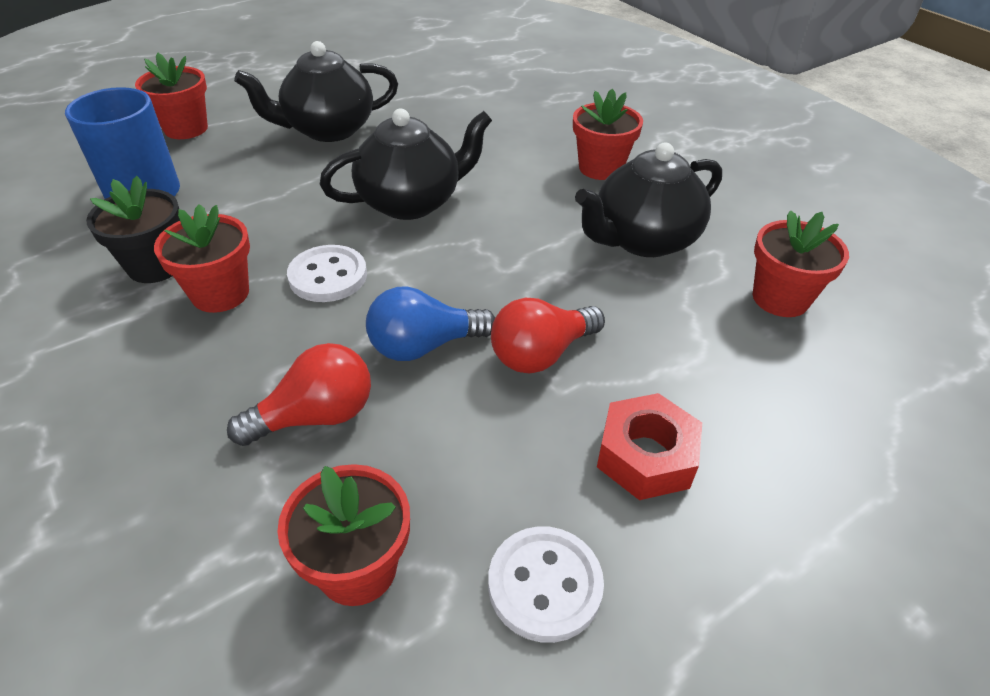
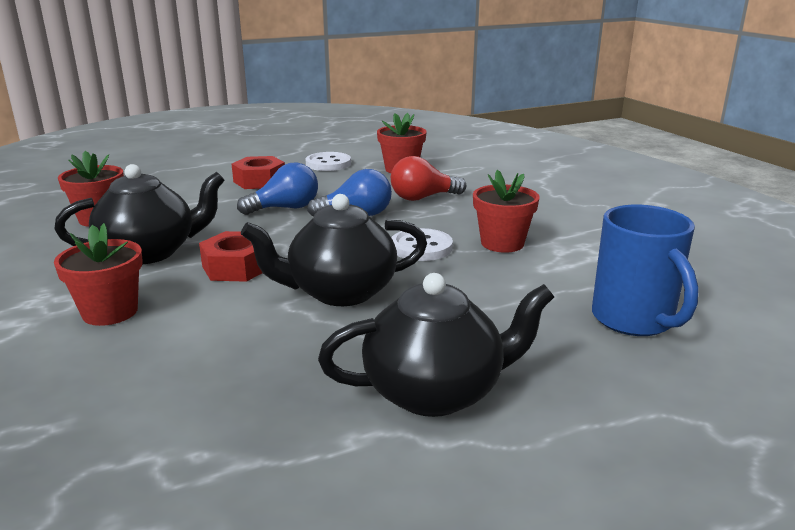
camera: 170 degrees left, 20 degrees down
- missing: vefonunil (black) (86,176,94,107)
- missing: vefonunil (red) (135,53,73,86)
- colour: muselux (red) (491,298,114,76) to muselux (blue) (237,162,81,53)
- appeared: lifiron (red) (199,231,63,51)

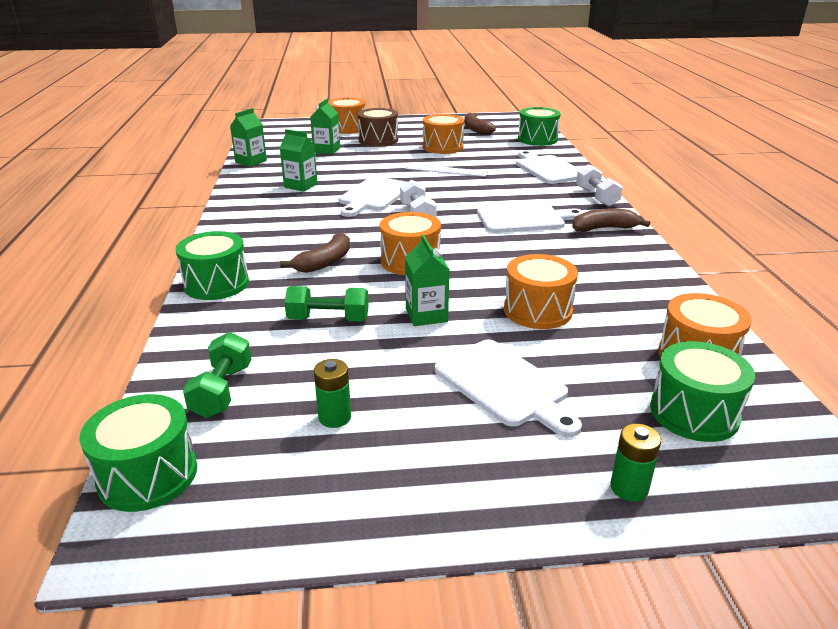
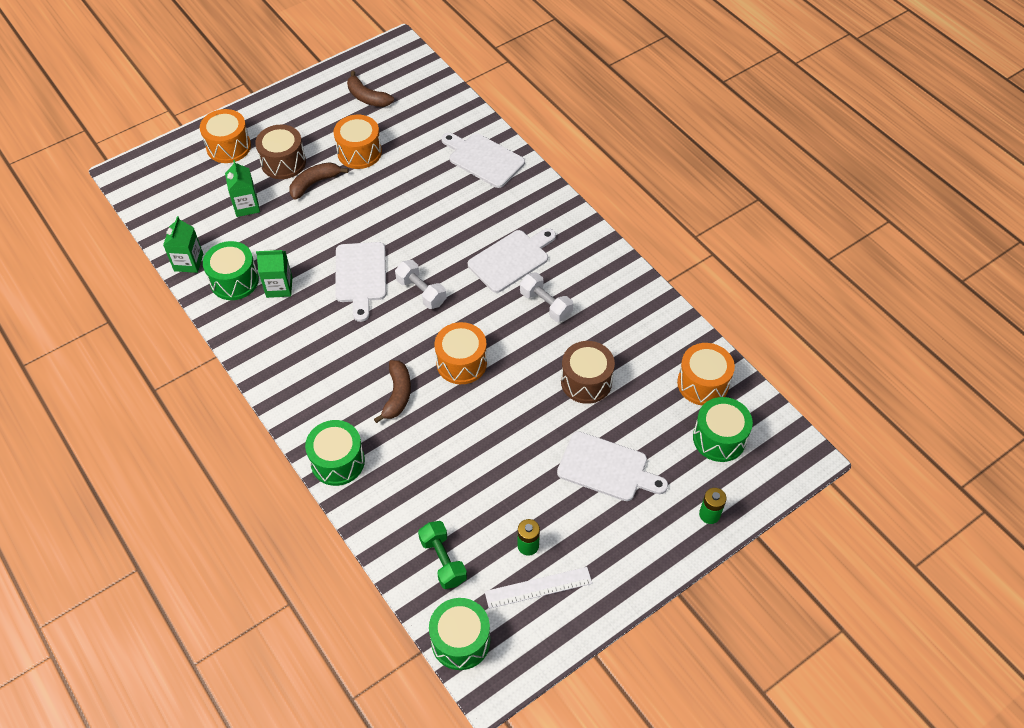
camera: 30 degrees left, 25 degrees up
- missing: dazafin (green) (284,286,85,35)
- relocated: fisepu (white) (405,164,83,13) to (485,567,107,42)
- missing: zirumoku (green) (405,234,45,92)
- colour: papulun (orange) (504,254,74,75) to papulun (brown) (561,341,54,63)
- relocated: papulun (green) (518,107,43,39) to (203,241,56,59)
- relocated: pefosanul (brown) (572,209,78,23) to (290,162,59,38)
- relocated: dazafin (white) (576,164,47,43) to (520,272,53,50)

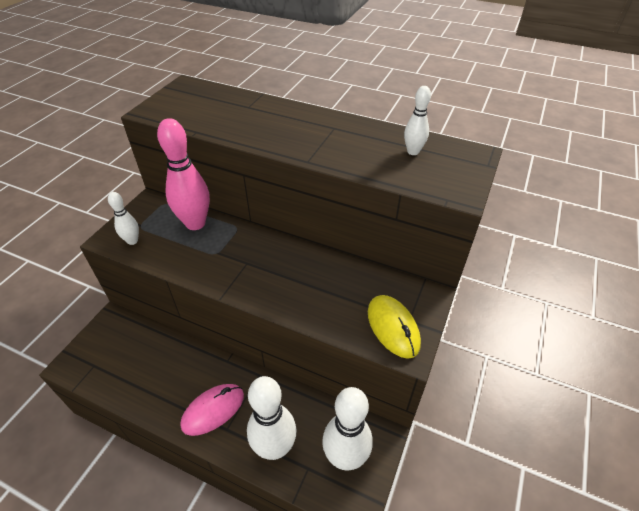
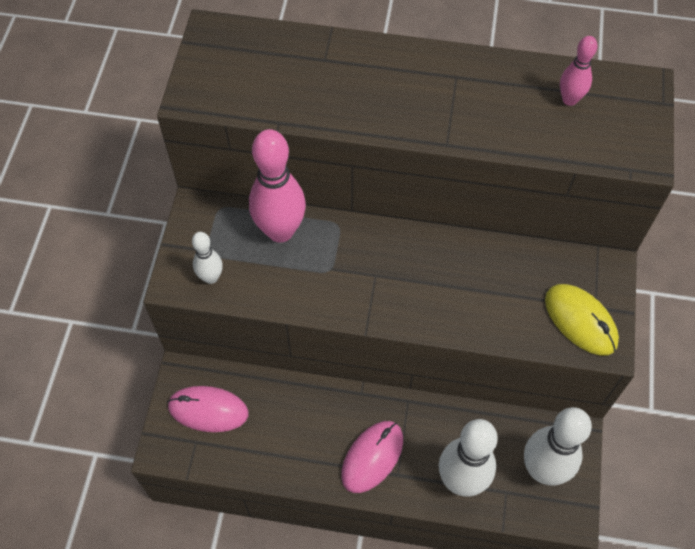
camera: 15 degrees left, 15 degrees up
- colour: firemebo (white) (404,86,27,69) to firemebo (pink) (560,36,37,70)
- appeared: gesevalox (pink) (167,386,81,46)

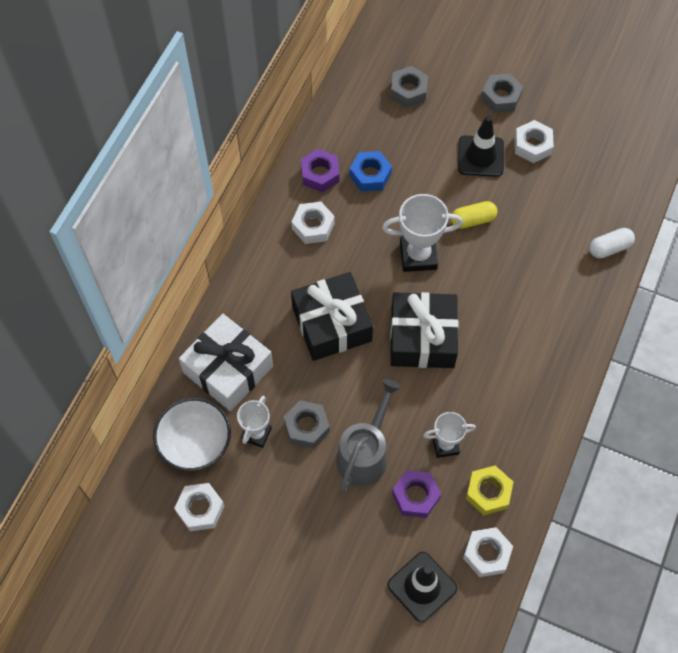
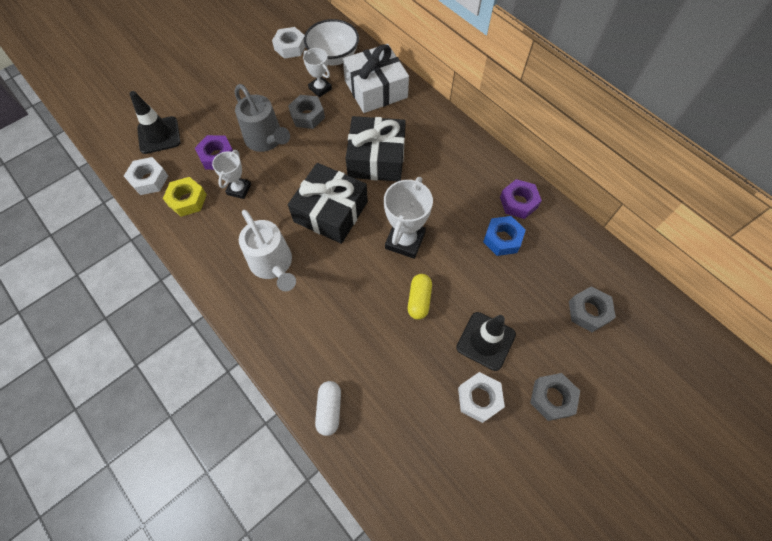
camera: 115 degrees right, 0 degrees up
- missing: lifiron (white) (291,202,44,42)
- appeared: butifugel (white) (239,210,57,81)

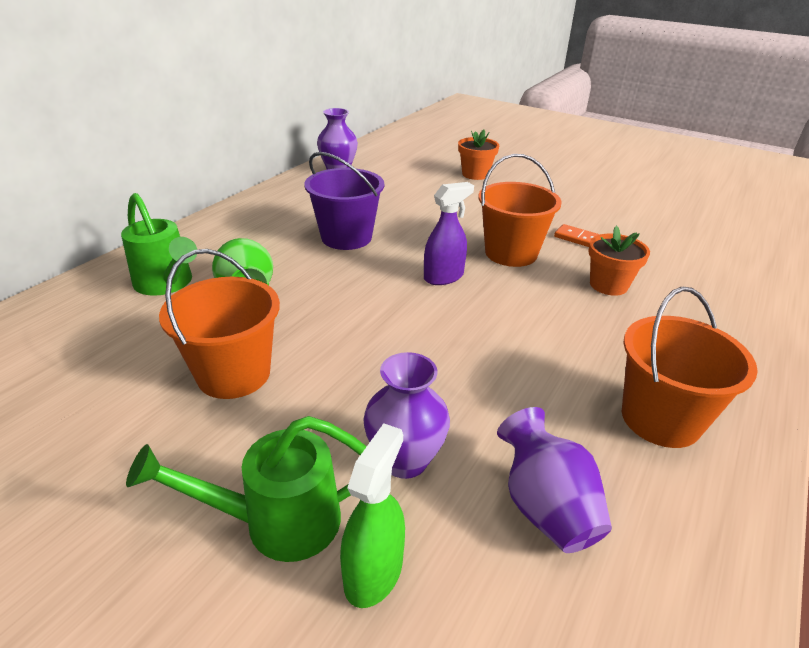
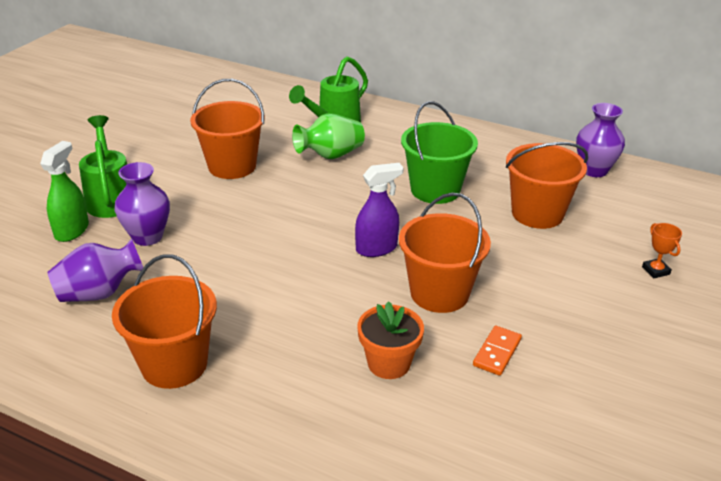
camera: 85 degrees right, 0 degrees up
- colour: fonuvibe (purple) (304,152,80,98) to fonuvibe (green) (401,101,77,103)
- spun: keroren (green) (340,423,65,185) = (40,141,49,101) 90 degrees counterclockwise
- spun: keroren (purple) (424,182,50,103) = (355,163,49,94) 75 degrees counterclockwise
- exchanged: vefonunil (orange) (458,130,41,50) to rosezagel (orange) (642,223,40,55)
- appeared: fonuvibe (orange) (506,142,82,87)

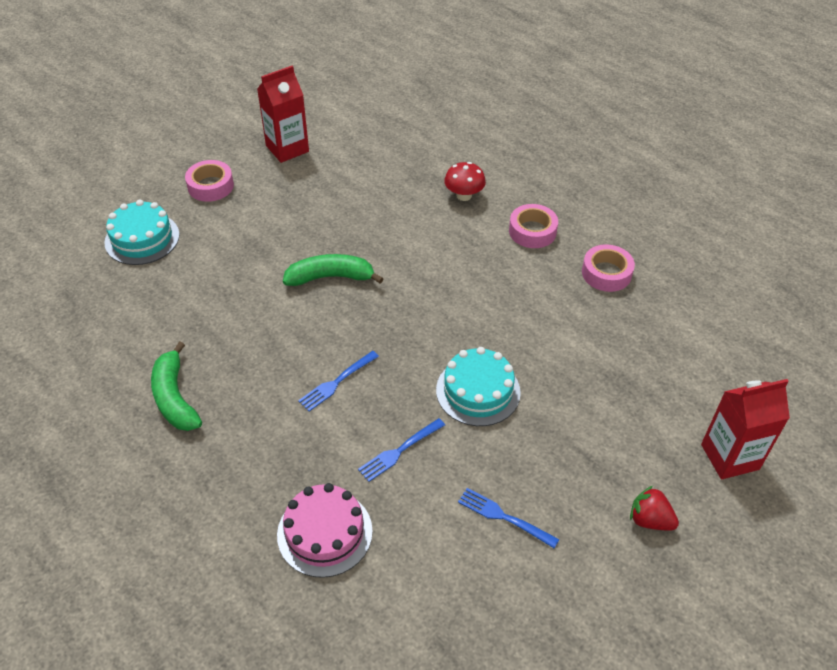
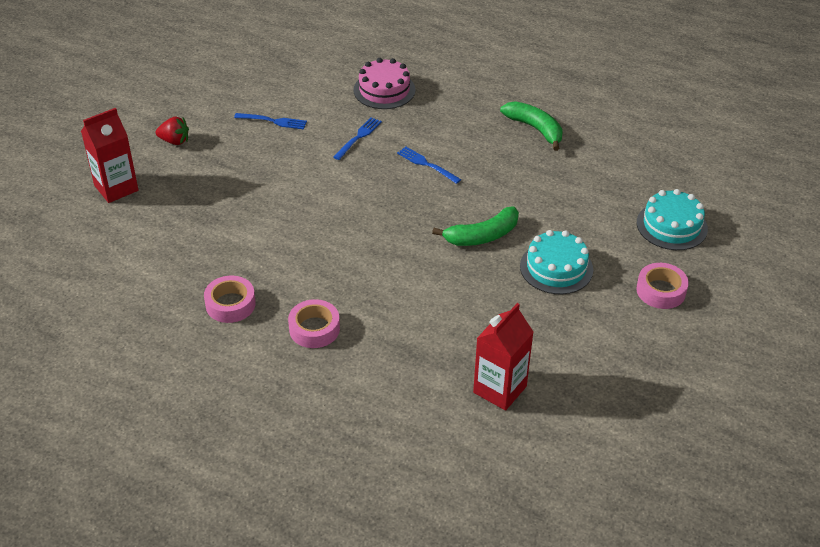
camera: 160 degrees right, 5 degrees down
- relocated: zirumoku (red) (257,66,52,97) to (473,303,61,108)
- spun: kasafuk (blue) (298,351,81,60) = (397,147,64,37) 75 degrees counterclockwise
- relocated: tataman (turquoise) (436,347,85,79) to (520,230,73,64)
- missing: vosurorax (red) (444,162,42,39)

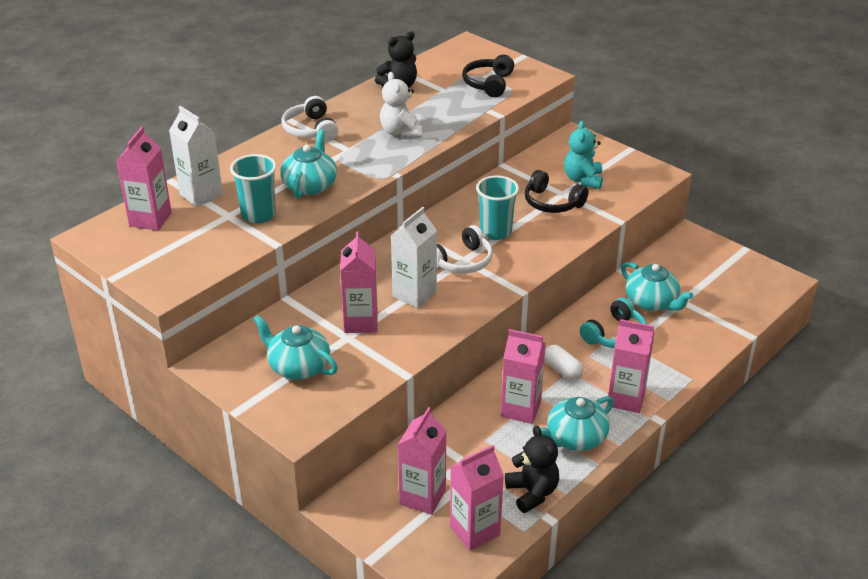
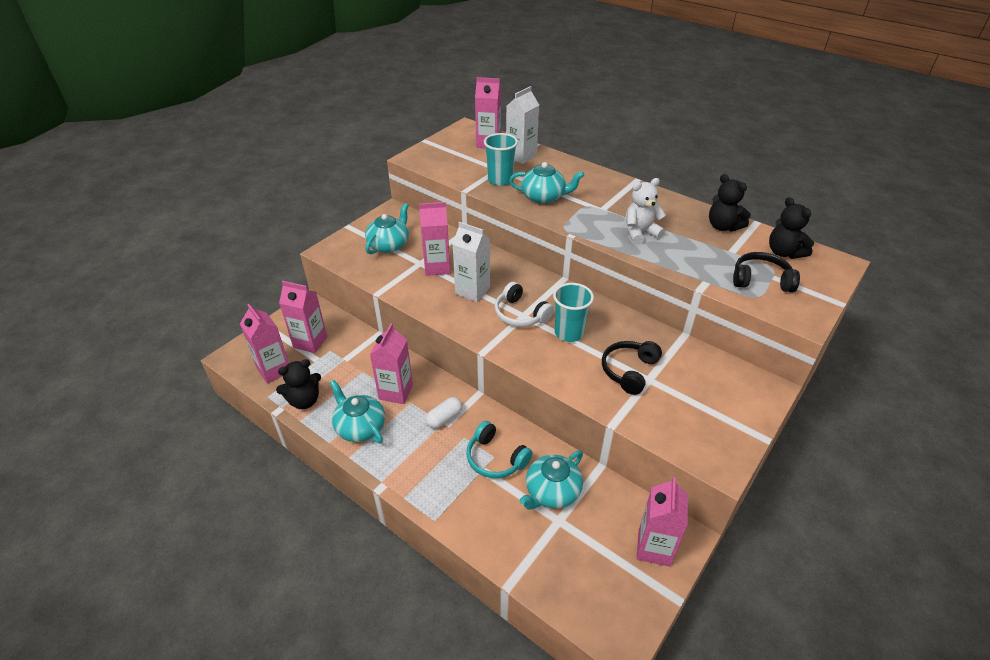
camera: 85 degrees right, 5 degrees up
- missing: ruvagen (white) (281,96,57,46)
- missing: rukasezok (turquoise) (564,121,39,68)
- relocated: zirumoku (pink) (607,319,47,94) to (637,477,51,90)
- appeared: rukasezok (black) (769,197,45,62)

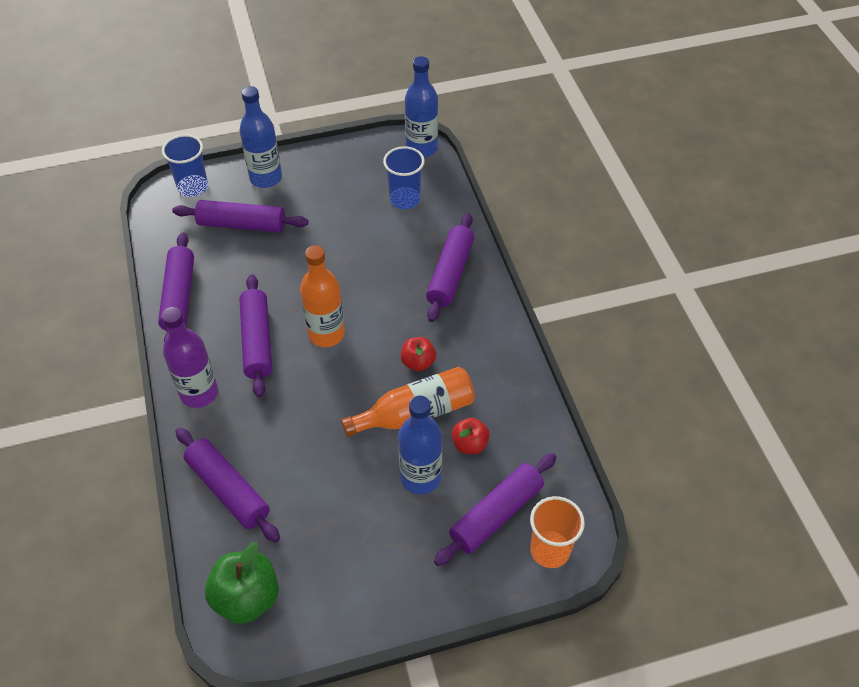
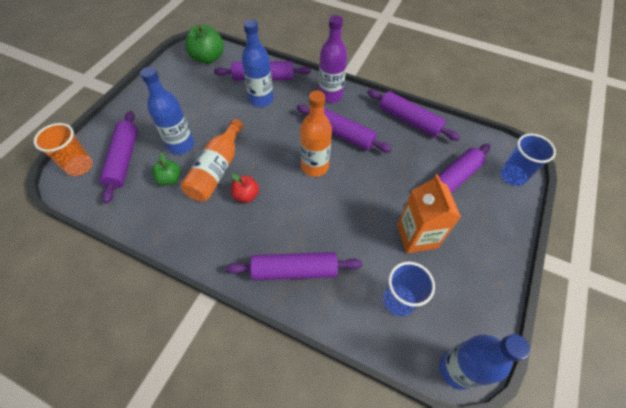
camera: 130 degrees right, 5 degrees up
- relocated: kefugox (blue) (239,86,43,102) to (242,19,31,88)
- spun: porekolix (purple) (426,214,48,108) = (226,252,136,28) 60 degrees counterclockwise
- colour: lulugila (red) (452,418,38,36) to lulugila (green) (152,153,29,32)
- appeared: zirumoku (orange) (397,174,64,79)

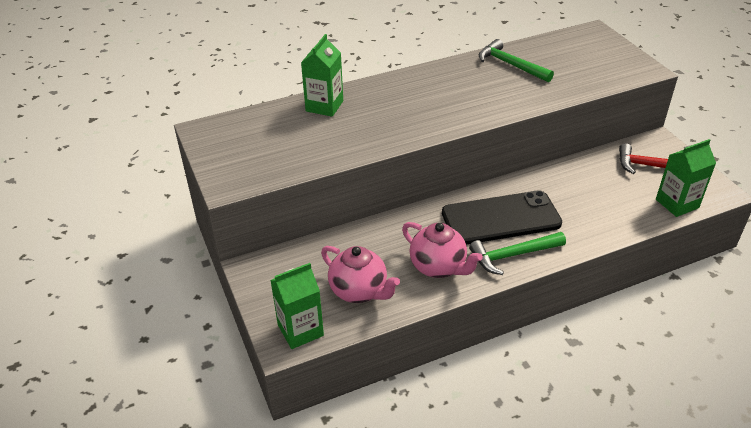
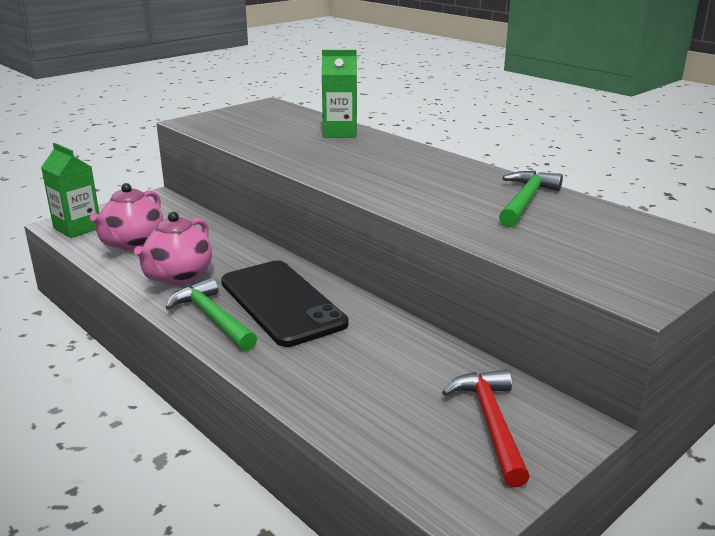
camera: 70 degrees right, 15 degrees down
- missing: zirumoku (green) (656,139,60,78)

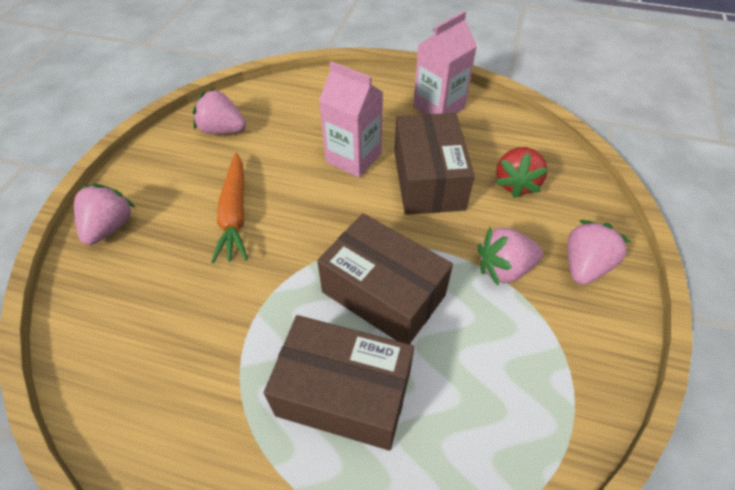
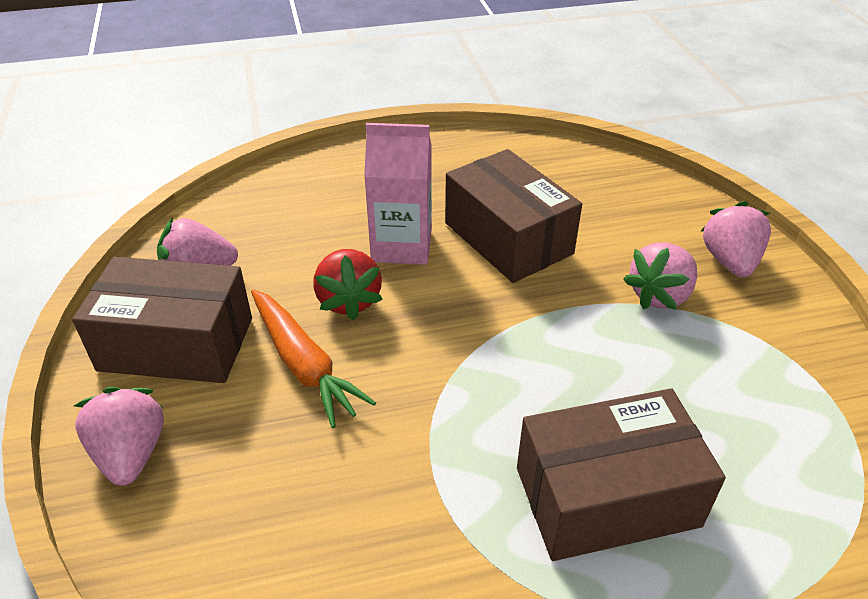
camera: 30 degrees left, 10 degrees down
- relocated: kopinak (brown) (317,213,136,131) to (72,257,180,126)
- missing: zirumoku (pink) (413,11,64,103)
- relocated: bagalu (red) (495,147,53,51) to (313,249,70,71)

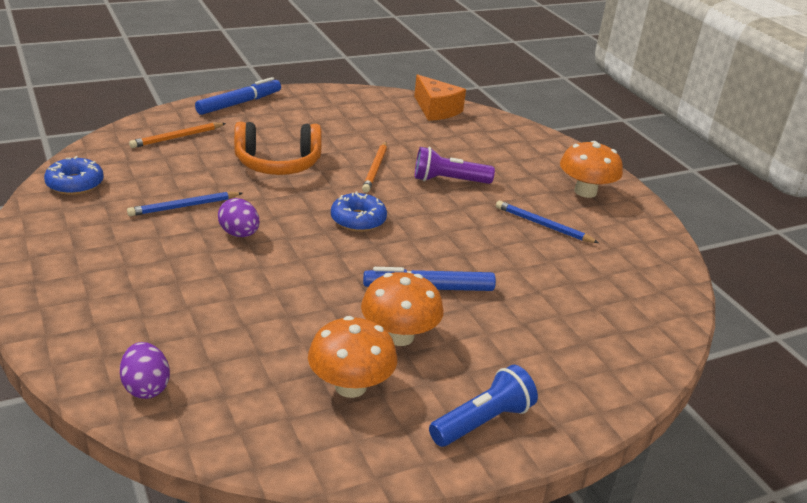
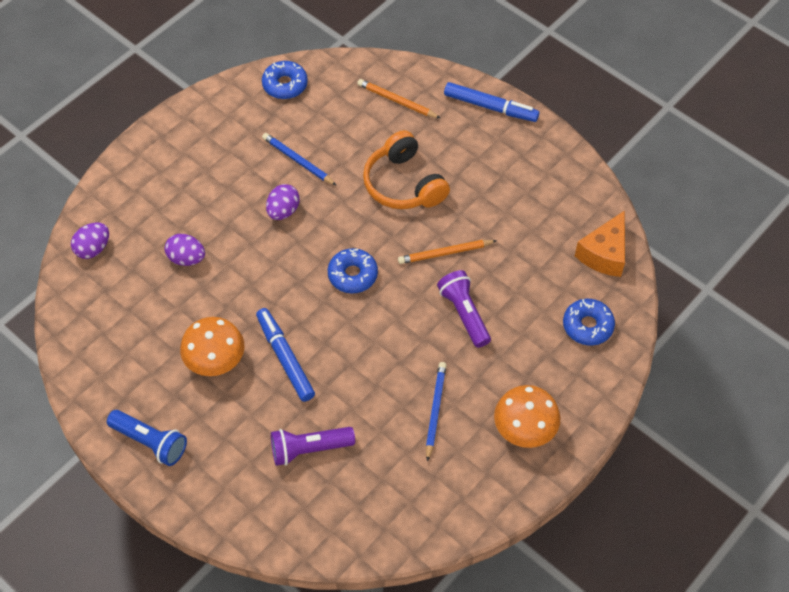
camera: 70 degrees right, 25 degrees up
- missing: vosurorax (orange) (308,316,89,82)
- appeared: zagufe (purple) (165,234,40,32)
- appeared: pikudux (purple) (271,427,84,39)
- appeared: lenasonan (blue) (563,299,52,47)

